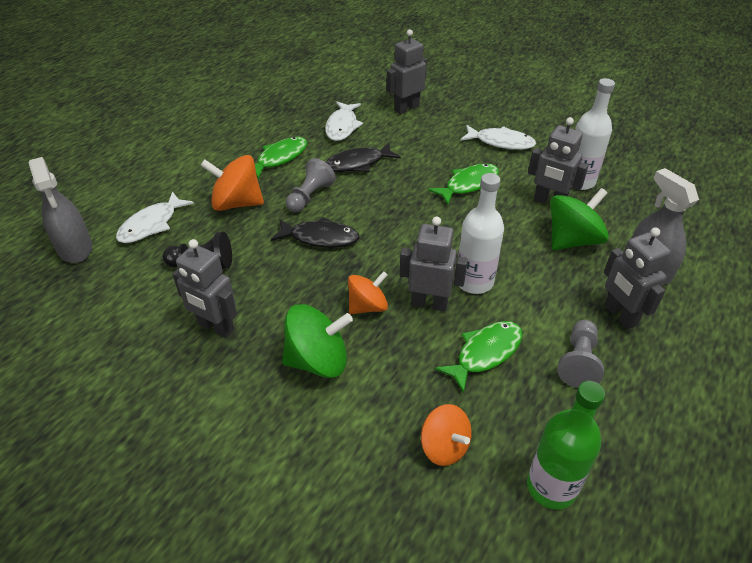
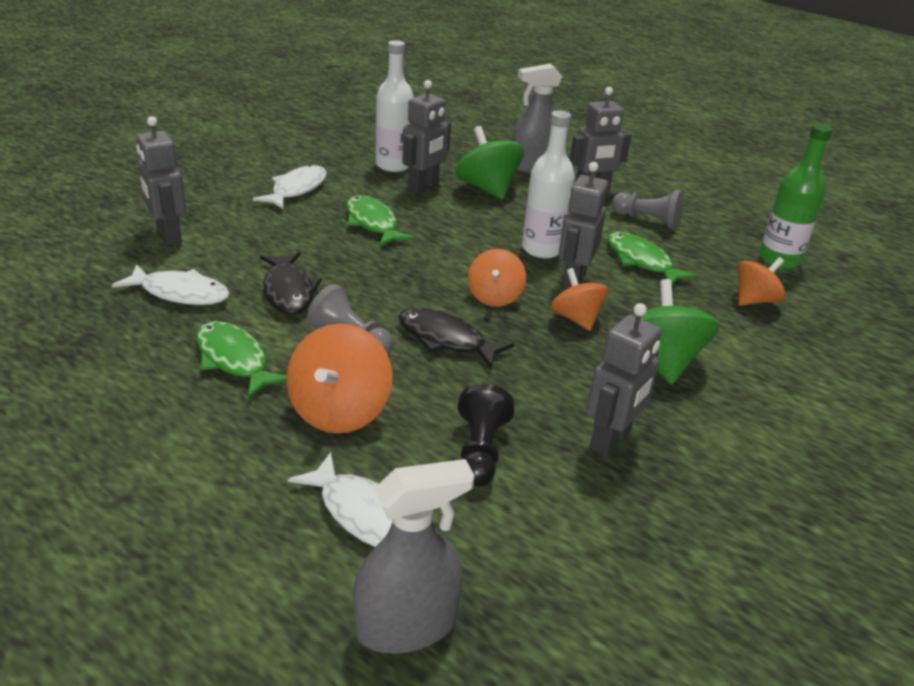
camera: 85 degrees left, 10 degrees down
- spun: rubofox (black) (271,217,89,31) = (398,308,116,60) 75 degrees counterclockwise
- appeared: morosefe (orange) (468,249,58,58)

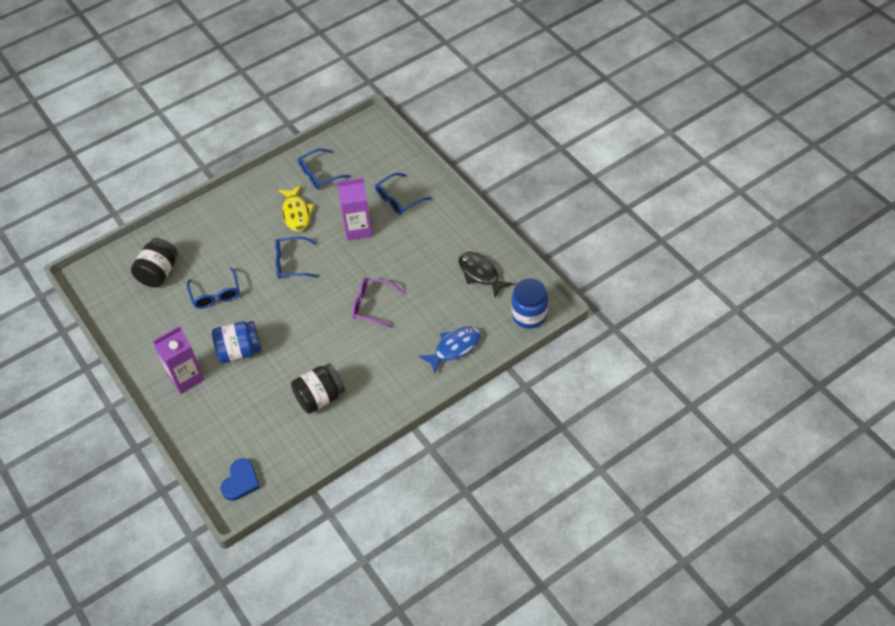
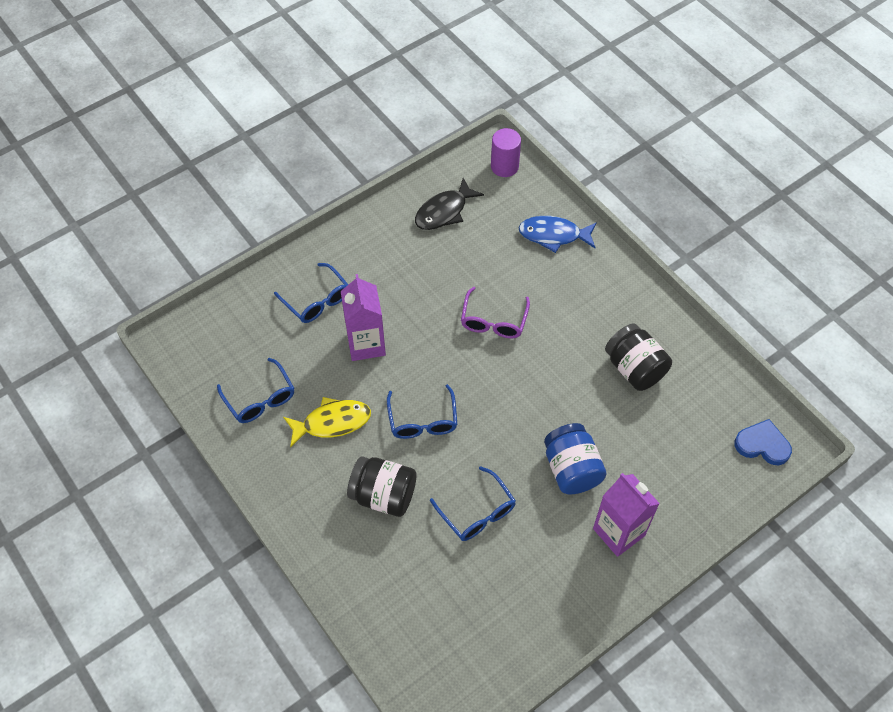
camera: 95 degrees left, 5 degrees up
- relocated: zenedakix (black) (131,238,47,50) to (347,456,70,61)
- spun: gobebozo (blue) (187,268,52,41) = (430,466,86,75) 75 degrees clockwise
- spun: rubofox (blue) (419,327,62,46) = (519,216,78,37) 45 degrees counterclockwise
- exchanged: zenedakix (blue) (511,278,37,51) to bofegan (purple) (491,128,30,49)

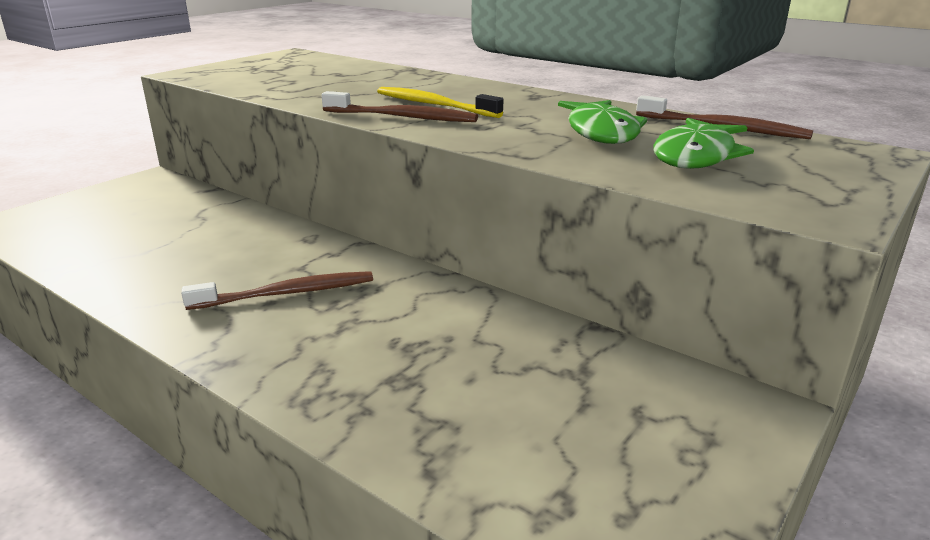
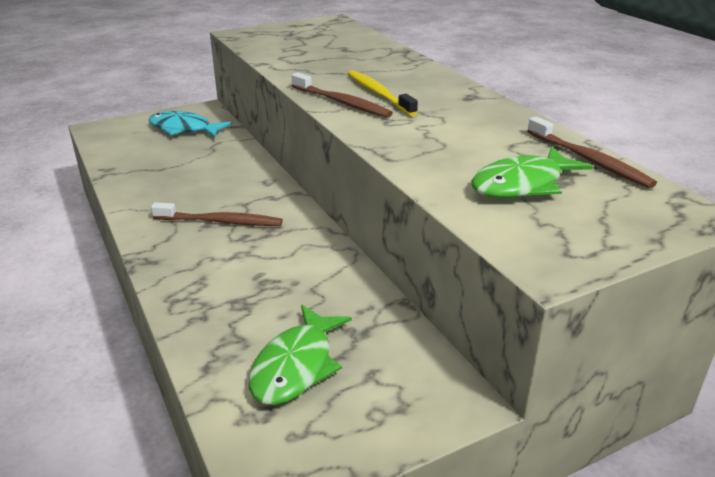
camera: 25 degrees right, 5 degrees up
- relocated: rubofox (green) (558,100,89,44) to (249,305,103,100)
- appeared: rubofox (turquoise) (149,111,83,27)

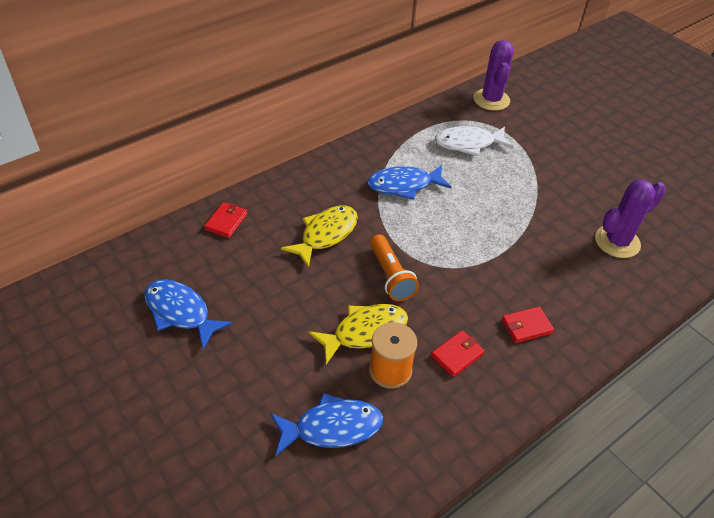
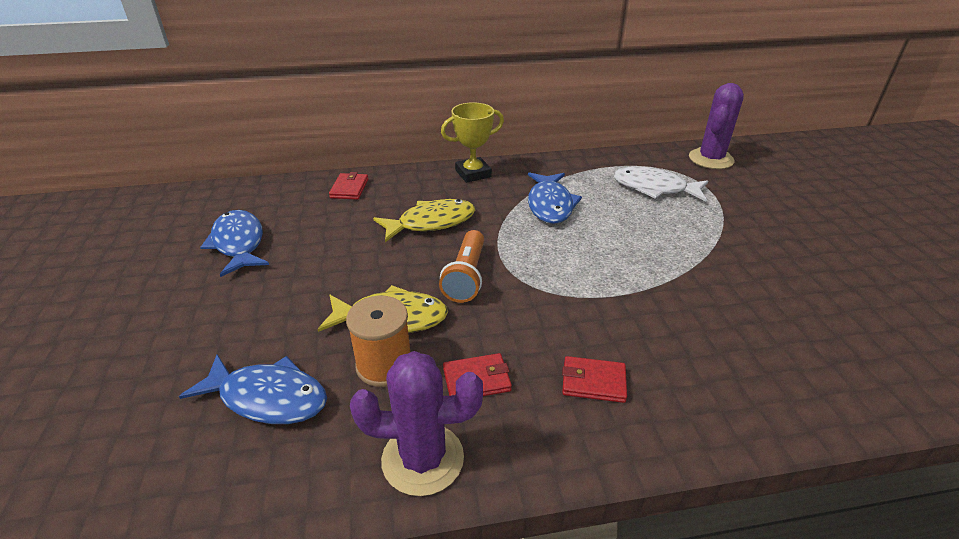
camera: 30 degrees right, 10 degrees down
- spun: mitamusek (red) (204,202,44,36) = (329,172,39,28) 45 degrees counterclockwise
- spun: rubofox (blue) (367,165,85,35) = (528,172,54,52) 105 degrees counterclockwise
- relocated: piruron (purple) (595,180,71,78) to (350,351,133,145)
- appeared: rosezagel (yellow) (441,102,63,81)

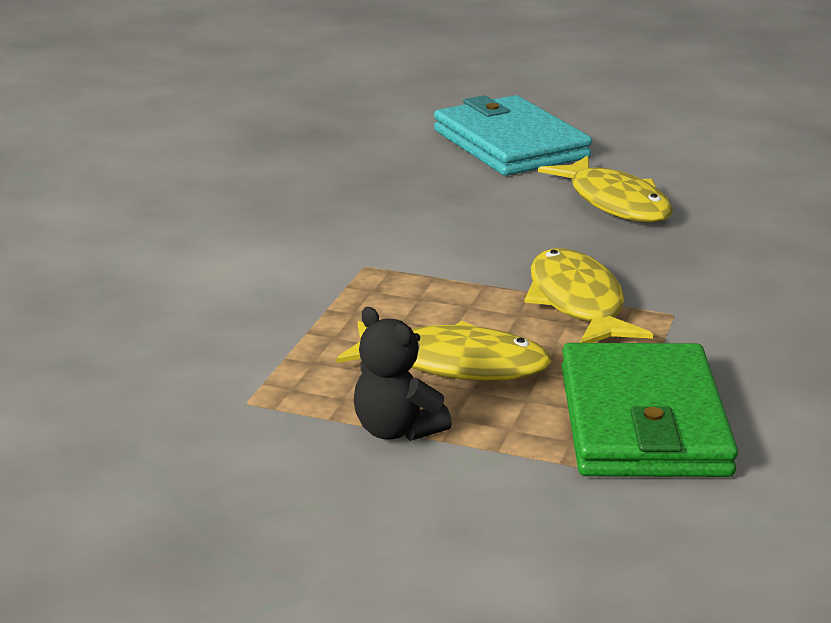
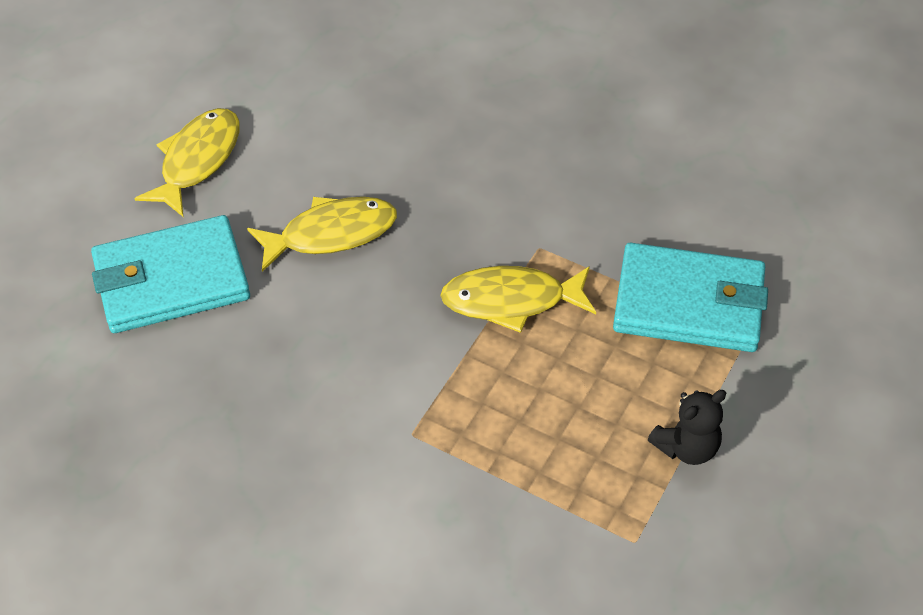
camera: 80 degrees left, 25 degrees up
- relocated: rubofox (yellow) (336,321,216,60) to (135,108,105,109)
- colour: mitamusek (green) (562,343,176,134) to mitamusek (turquoise) (613,243,155,109)

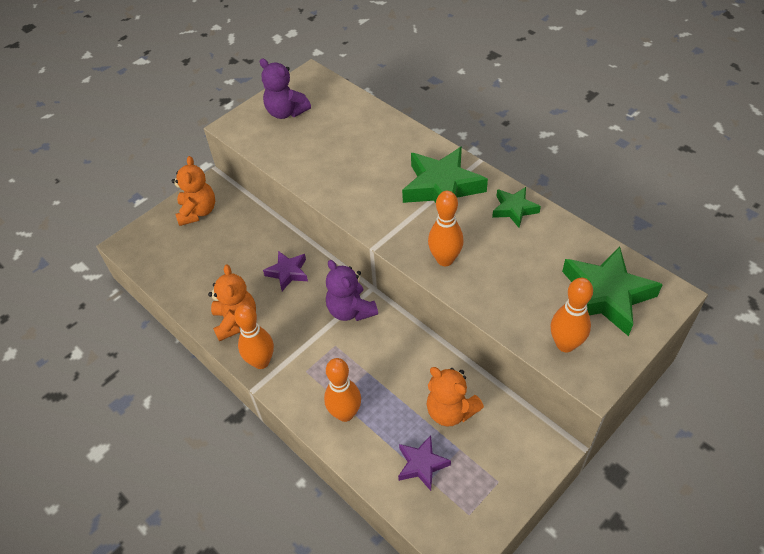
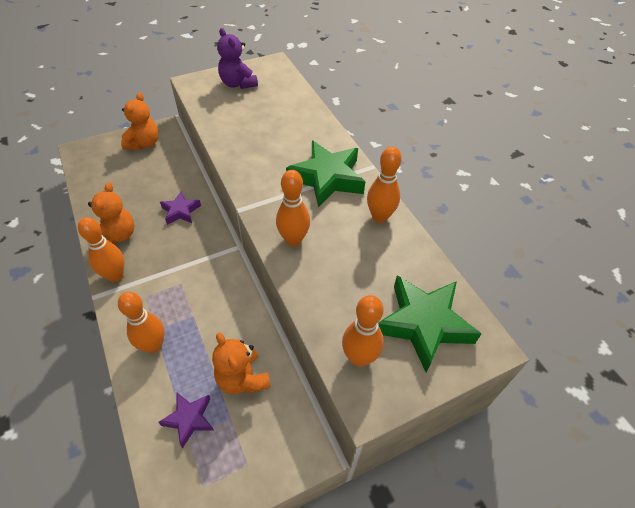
camera: 15 degrees right, 0 degrees up
- missing: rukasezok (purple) (326,260,52,61)
- exchanged: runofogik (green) (492,187,49,41) to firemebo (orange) (367,147,35,76)

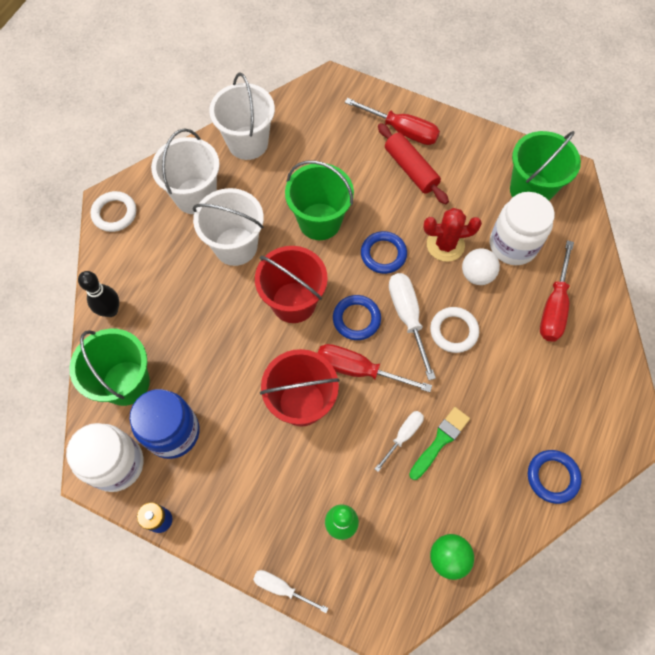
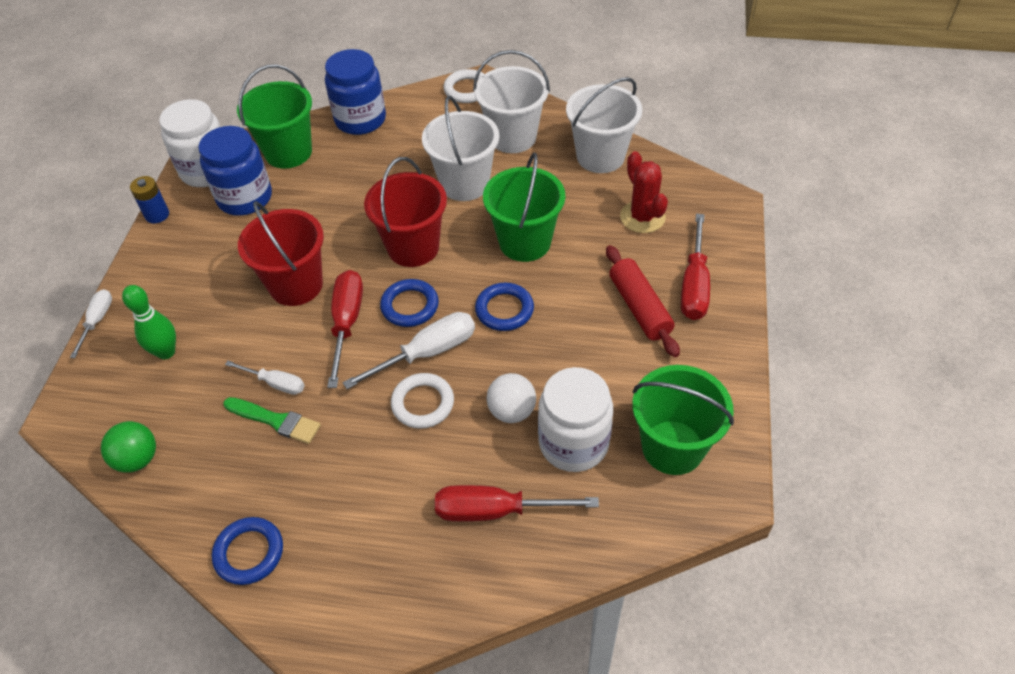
camera: 75 degrees right, 15 degrees down
- exchanged: firemebo (black) (78,271,41,46) to zenedakix (blue) (325,49,61,86)
- spun: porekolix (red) (378,123,71,81) = (606,245,74,112) 60 degrees counterclockwise
- relocated: piruron (red) (423,208,59,54) to (620,151,48,82)

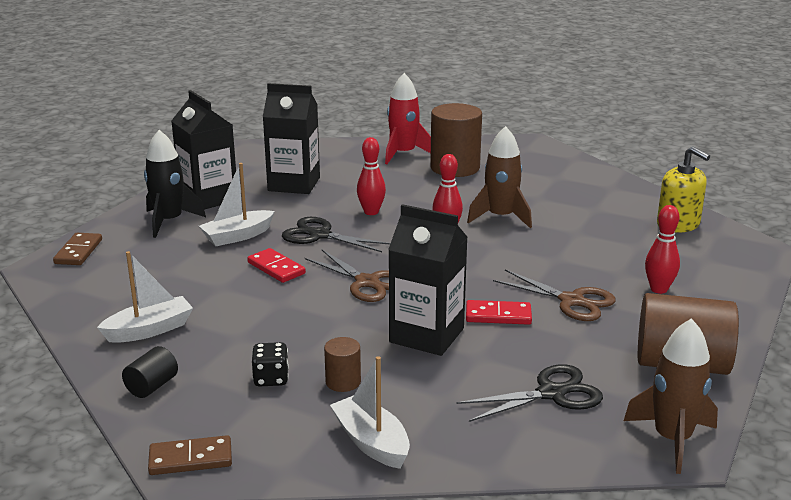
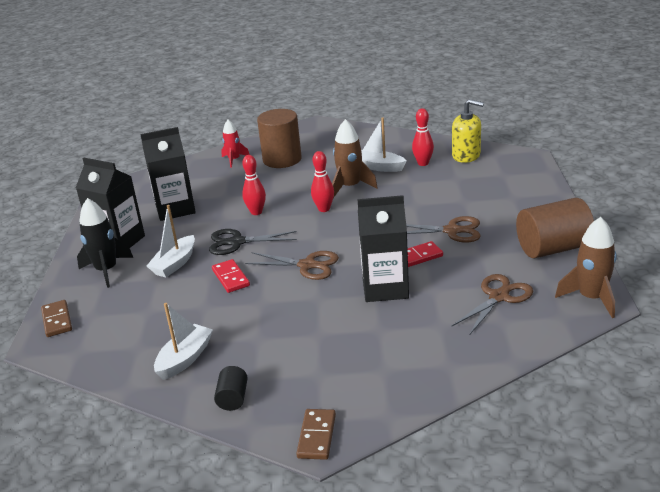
camera: 25 degrees left, 5 degrees up
- spun: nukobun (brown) (148,435,84,40) = (296,409,40,51) 45 degrees counterclockwise
- spun: nukobun (red) (247,248,59,35) = (212,259,38,34) 45 degrees clockwise
- missing: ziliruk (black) (252,342,37,45)
- missing: bofegan (brown) (324,337,37,55)
- relocated: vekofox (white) (330,356,80,113) to (361,118,45,54)
- size: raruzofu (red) (385,73,46,91) = (221,120,29,48) x0.65
- colour: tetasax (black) (457,364,146,58) to tetasax (brown) (451,274,82,61)
- relocated: firemebo (red) (645,205,35,89) to (412,108,22,58)

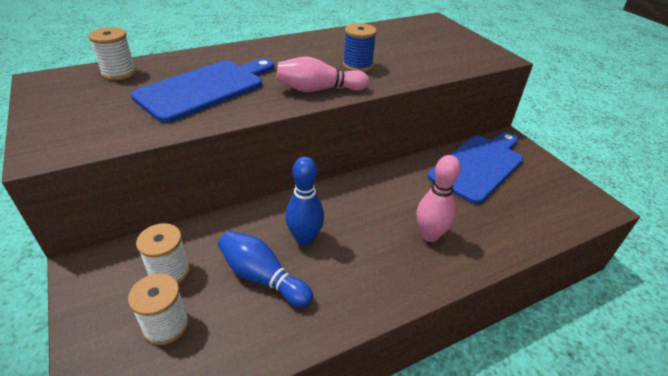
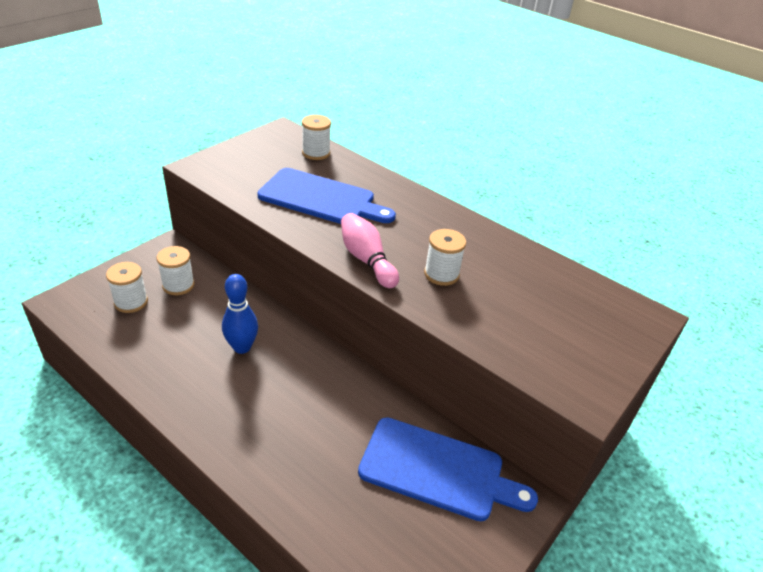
camera: 65 degrees right, 0 degrees up
- missing: firemebo (blue) (218,231,95,77)
- colour: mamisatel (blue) (343,23,34,49) to mamisatel (white) (424,229,42,57)
- missing: firemebo (pink) (417,155,44,87)

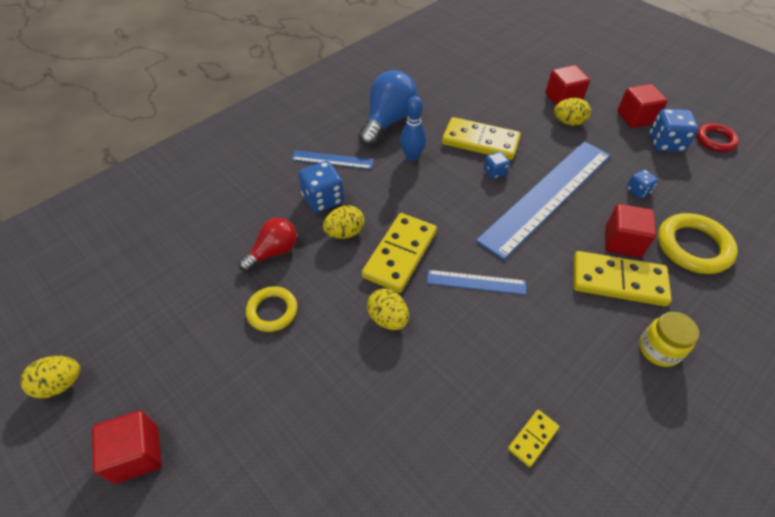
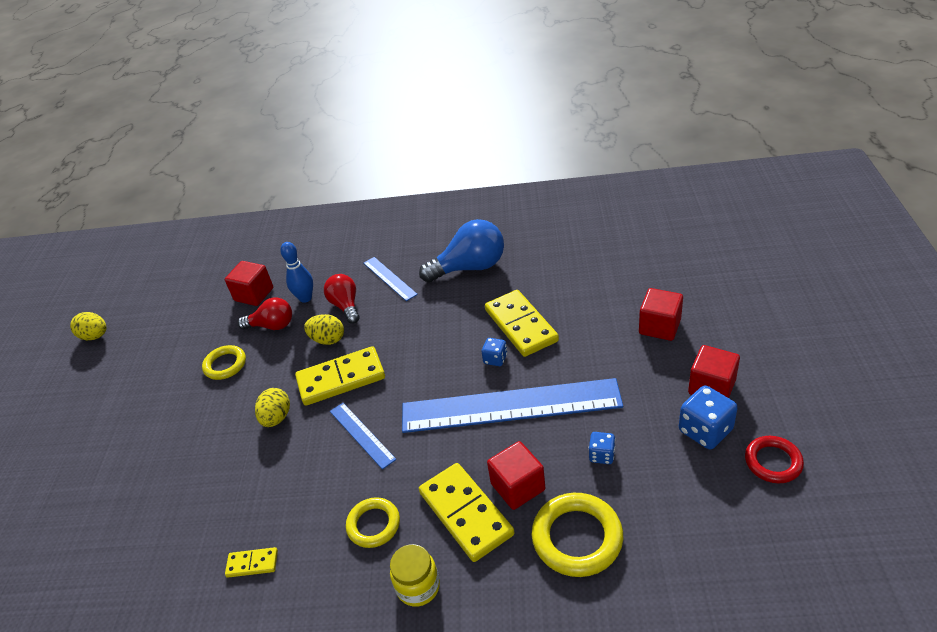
camera: 50 degrees right, 10 degrees down
- relocated: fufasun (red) (92,411,70,73) to (225,261,48,45)
- exchanged: ziliruk (blue) (298,161,46,52) to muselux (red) (324,274,36,50)
- relocated: firemebo (blue) (400,96,26,65) to (280,242,33,61)
- missing: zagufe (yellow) (554,98,37,28)
- appeared: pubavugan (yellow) (346,497,54,51)

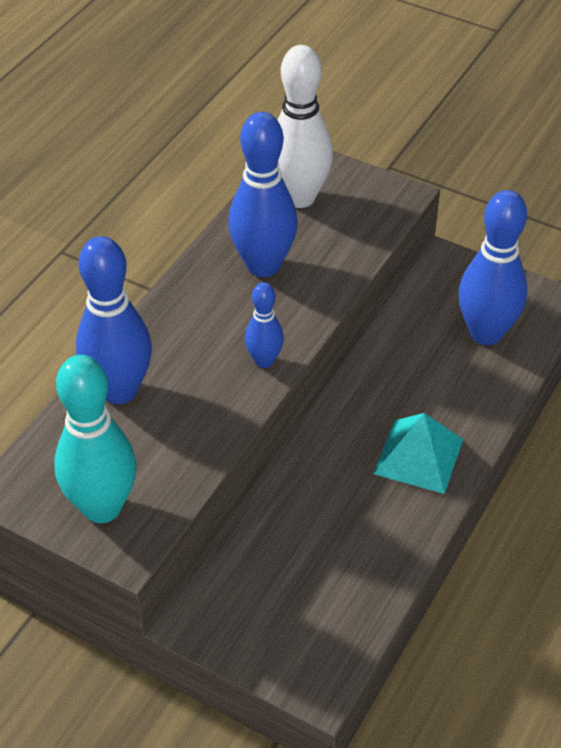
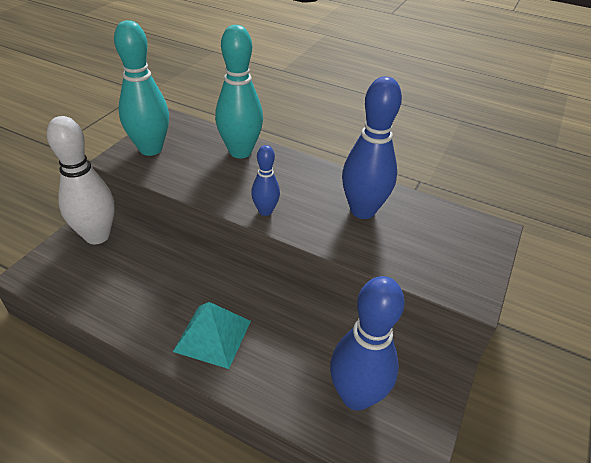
camera: 85 degrees right, 5 degrees down
- colour: firemebo (blue) (76,236,76,168) to firemebo (turquoise) (215,25,48,133)
- relocated: firemebo (white) (277,45,56,163) to (47,116,68,128)

